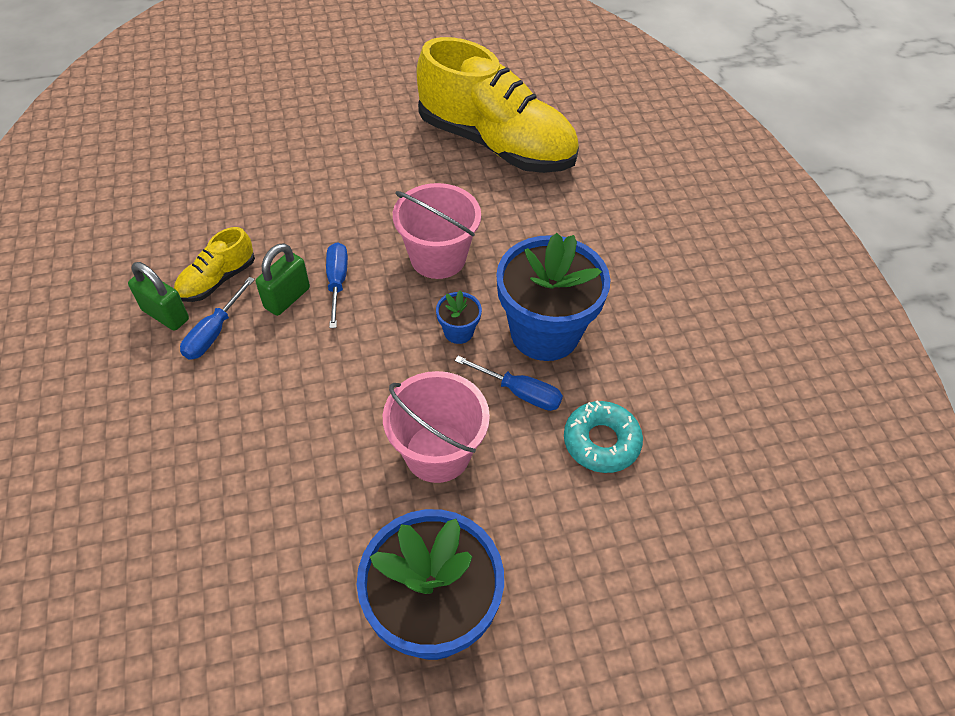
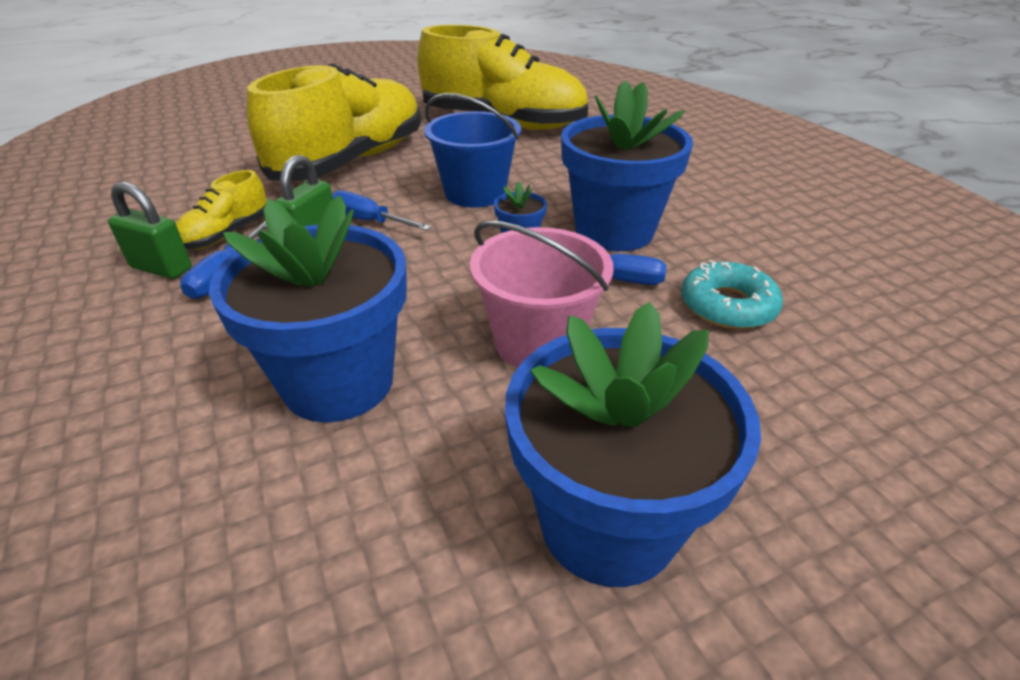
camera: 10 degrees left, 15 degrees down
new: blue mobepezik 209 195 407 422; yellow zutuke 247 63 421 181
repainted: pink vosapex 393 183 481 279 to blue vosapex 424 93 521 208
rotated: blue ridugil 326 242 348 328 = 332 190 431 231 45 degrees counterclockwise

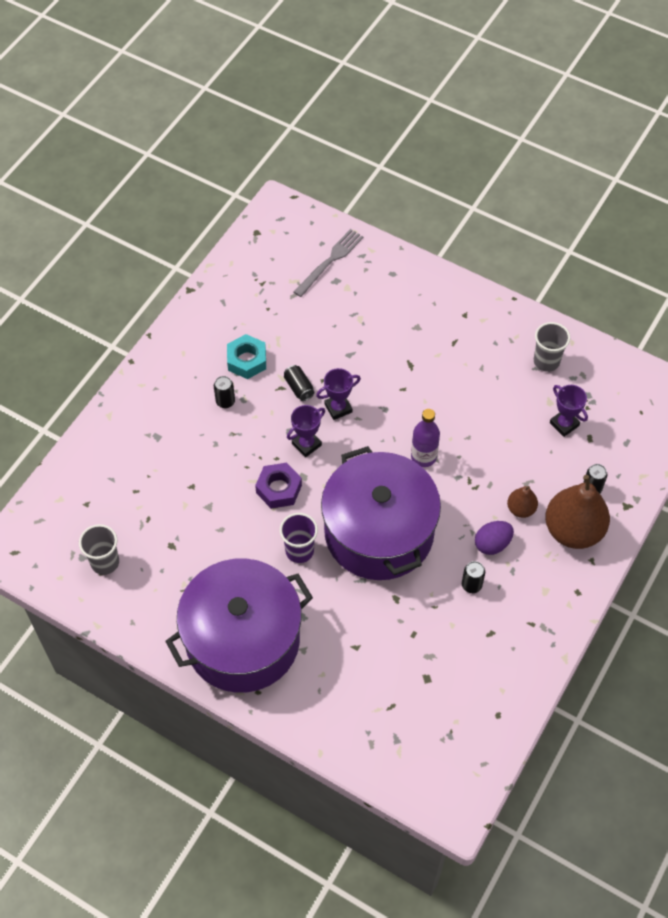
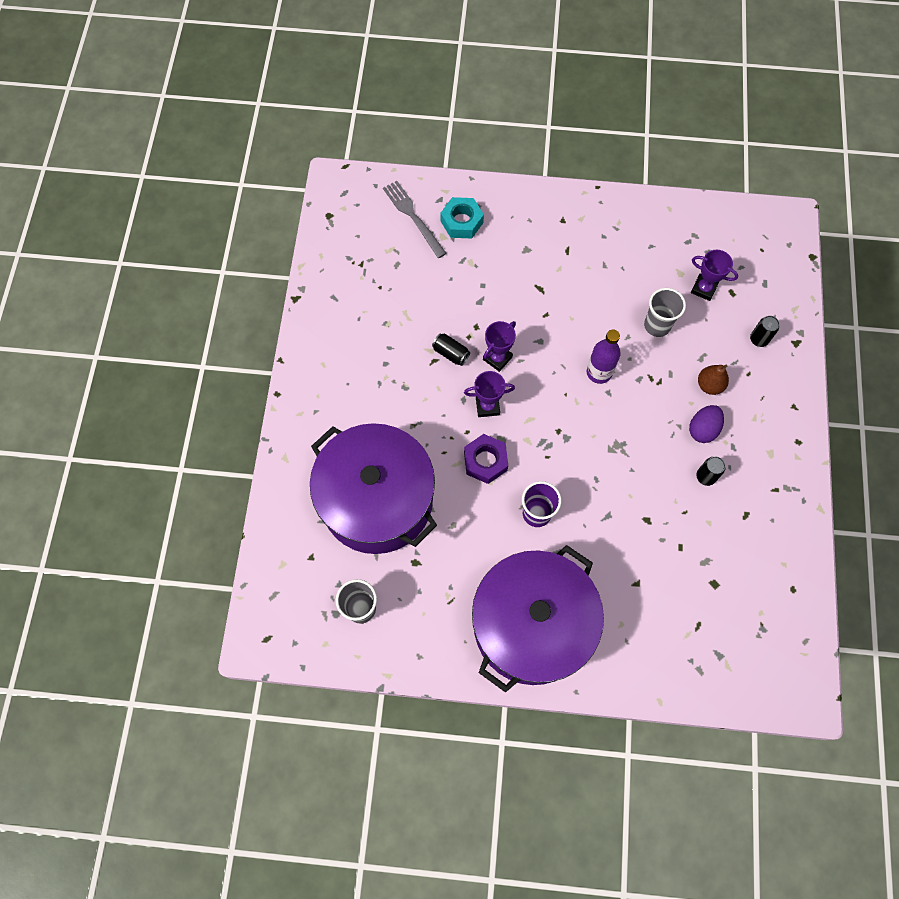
camera: 25 degrees left, 10 degrees up
gone: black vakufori 214 376 235 408; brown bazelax 545 475 610 549
shifted: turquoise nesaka 227 334 266 379 to 440 197 484 239; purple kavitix 321 446 441 580 to 310 423 437 554; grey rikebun 534 322 570 372 to 644 288 686 337
rotated: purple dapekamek 287 405 325 457 = 464 371 515 417 60 degrees clockwise; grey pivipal 294 229 364 297 = 383 181 447 258 45 degrees counterclockwise

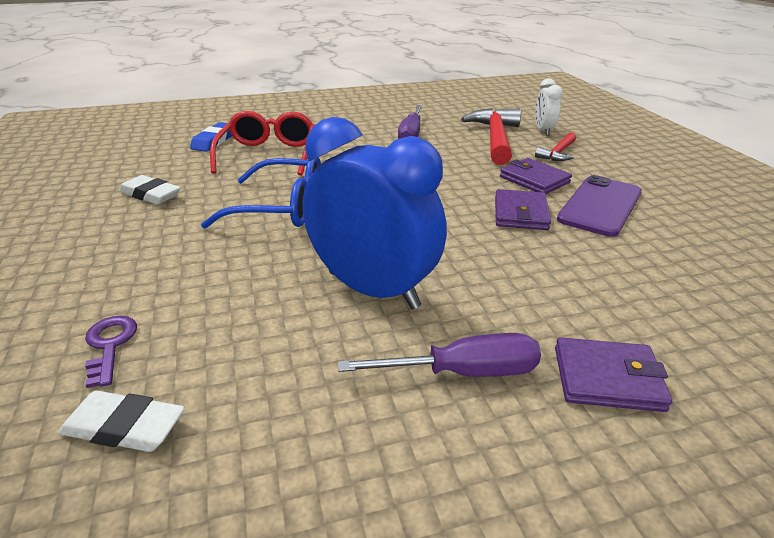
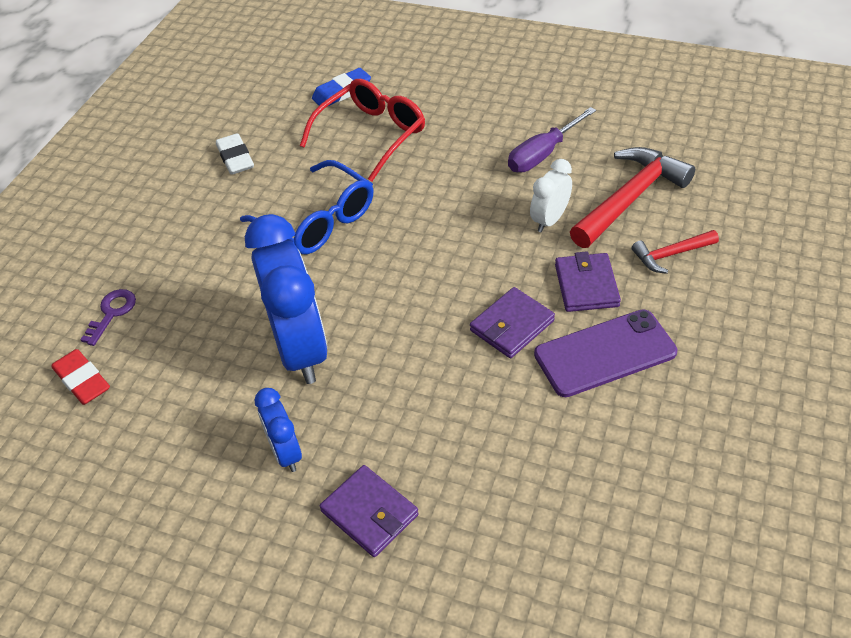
camera: 40 degrees right, 15 degrees up
shifted: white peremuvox 535 78 563 135 to 530 159 572 232
swapped: purple ridugil 338 333 541 377 to blue peremuvox 255 388 302 472
repainted: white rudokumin 58 391 185 452 to red rudokumin 51 349 110 405

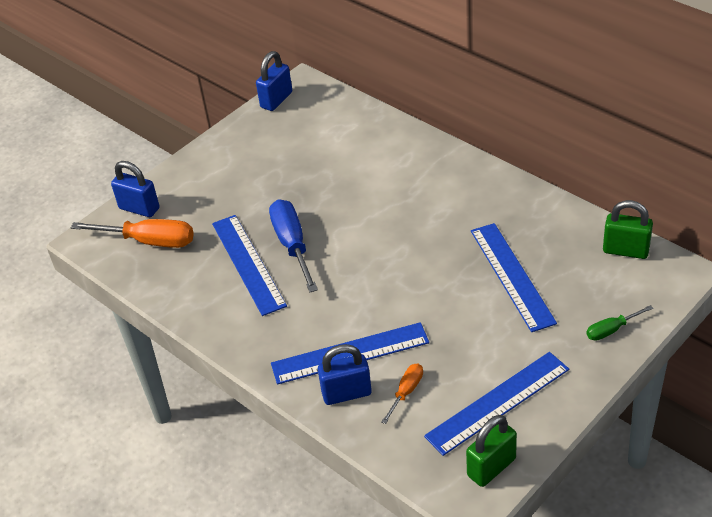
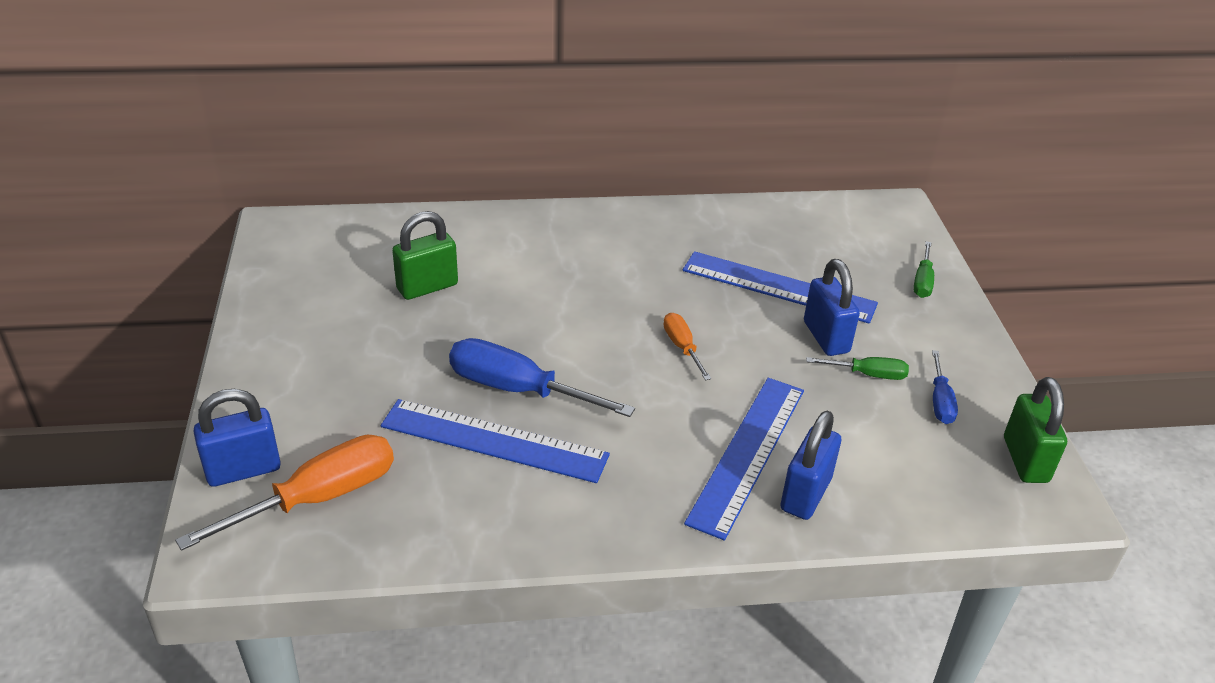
camera: 55 degrees left, 5 degrees down
new: green ridugil 806 357 909 380
shifted: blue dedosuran 256 51 292 111 to 804 259 860 356; orange ridugil 381 364 423 424 to 664 313 711 380; green dedosuran 603 200 653 259 to 392 211 458 300
swapped: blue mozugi 424 352 569 456 to blue ridugil 932 350 958 424

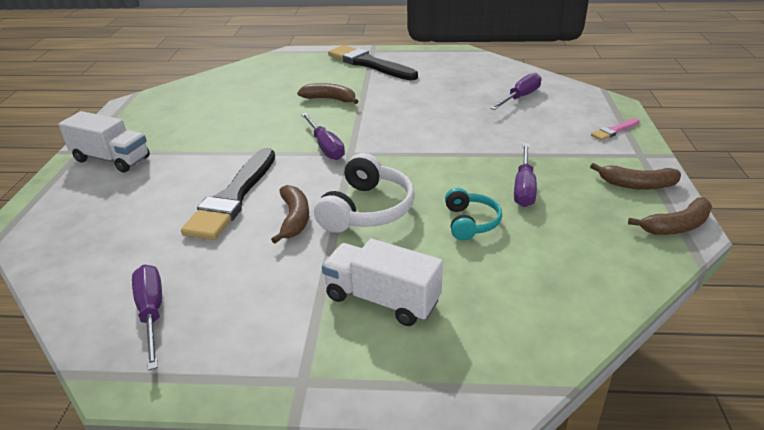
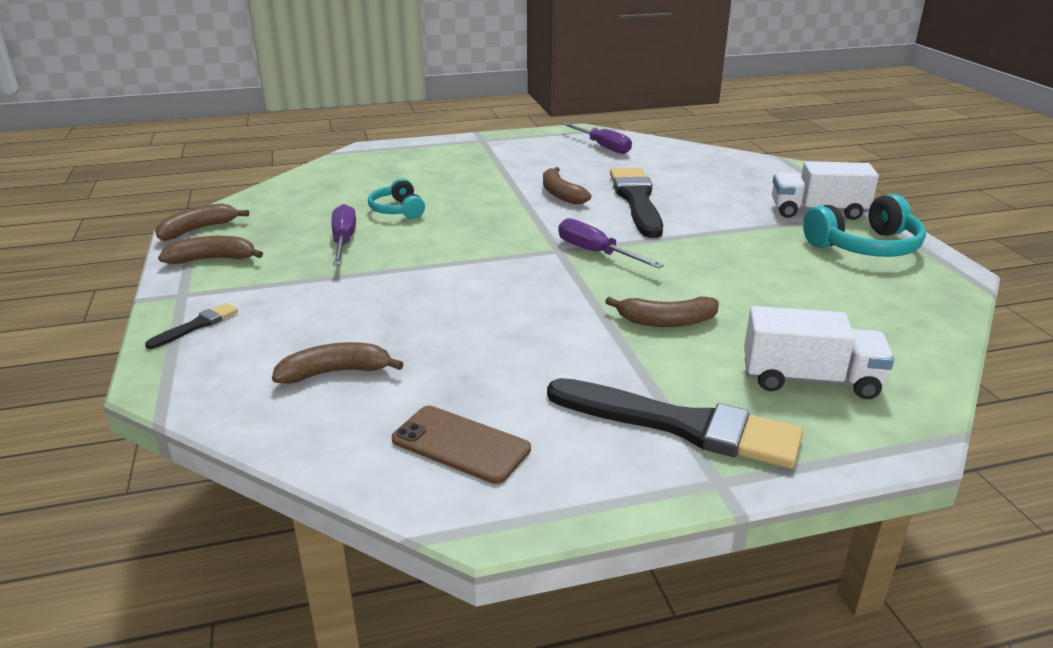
camera: 160 degrees right, 5 degrees down
gone: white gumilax 314 153 415 233
new: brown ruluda 392 406 531 484; turquoise gumilax 803 194 926 257
shifted: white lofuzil 322 239 443 326 to 744 306 894 399
swapped: purple ridugil 490 73 542 110 to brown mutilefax 272 342 404 384
repainted: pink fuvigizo 591 118 640 141 to black fuvigizo 145 303 238 349

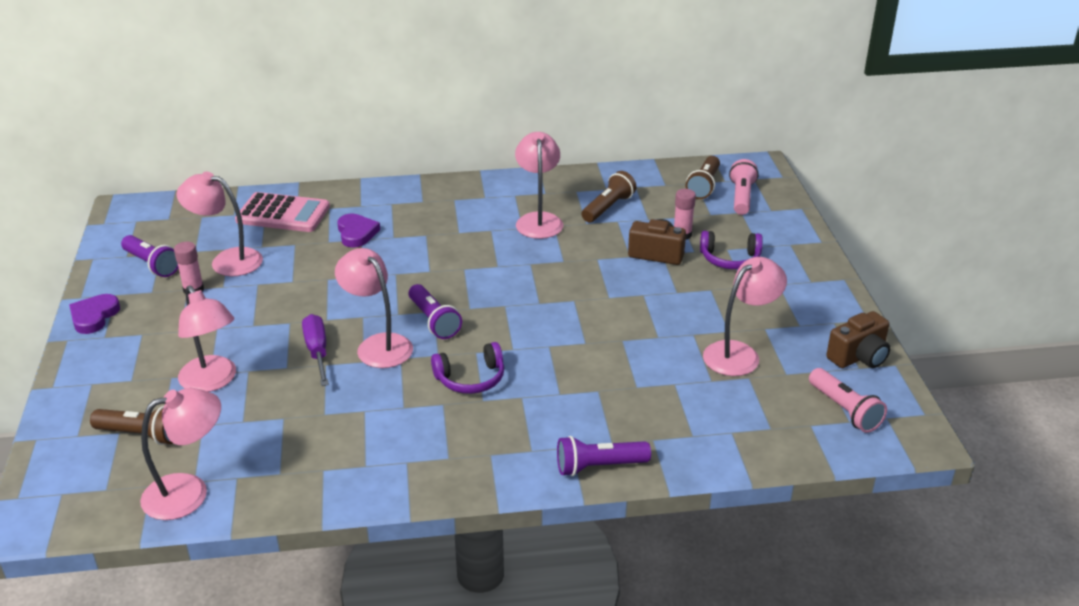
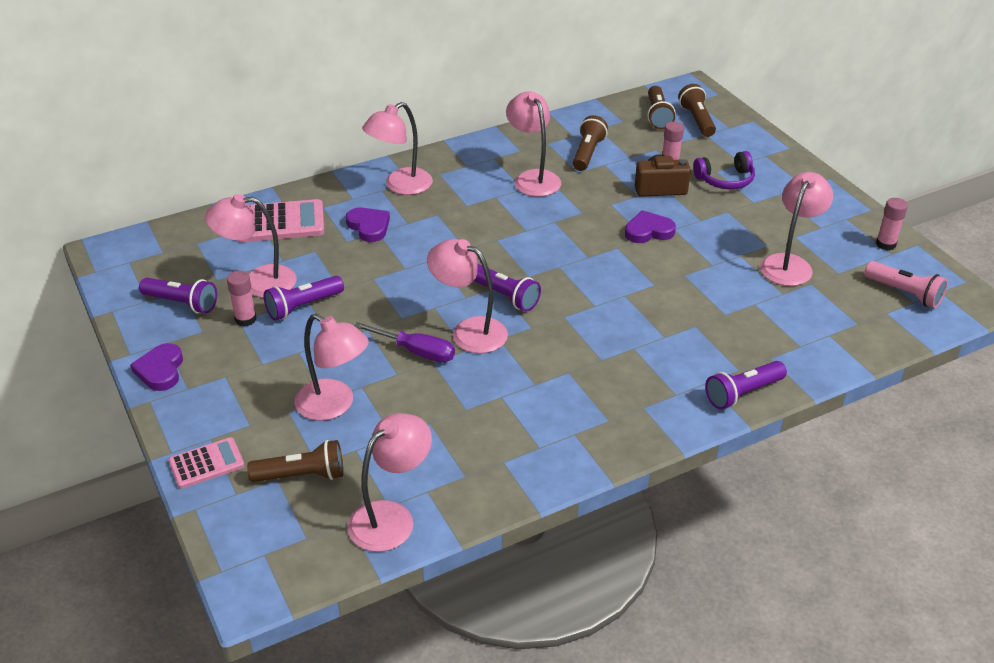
camera: 20 degrees left, 5 degrees up
gone: purple gumilax 431 342 504 394
new: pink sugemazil 168 437 245 489; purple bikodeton 264 276 344 321; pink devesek 362 102 433 195; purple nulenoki 625 210 676 243
swapped: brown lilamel 826 311 890 368 to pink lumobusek 876 198 908 250
repainted: pink bikodeton 729 159 759 215 to brown bikodeton 678 84 716 137
rotated: purple ridugil 302 314 329 386 = 354 322 455 363 150 degrees clockwise

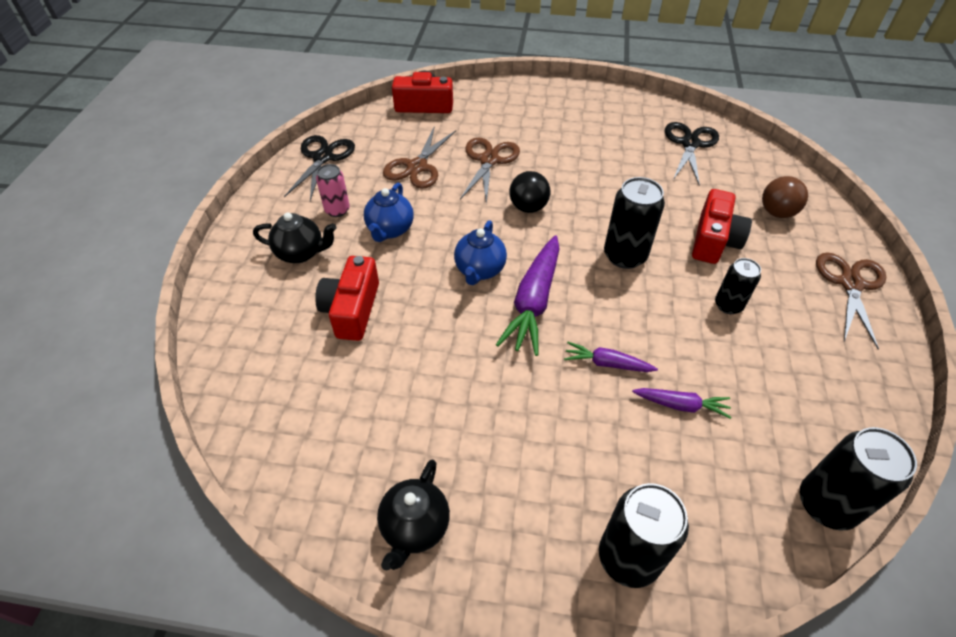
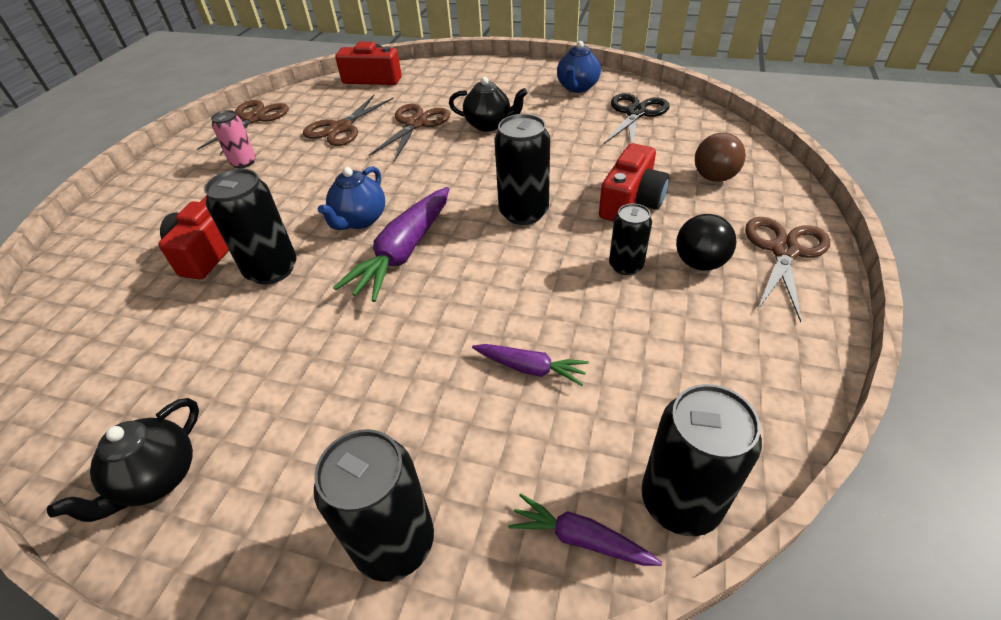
camera: 10 degrees right, 5 degrees down
new: black vakufori 204 169 296 285
shifted: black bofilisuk 253 212 337 263 to 449 77 528 132; blue bofilisuk 364 183 414 242 to 557 41 601 93; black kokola 509 171 550 213 to 676 214 736 271; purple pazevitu 564 342 658 372 to 508 494 662 566
repainted: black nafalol 284 135 355 201 to brown nafalol 197 100 289 154

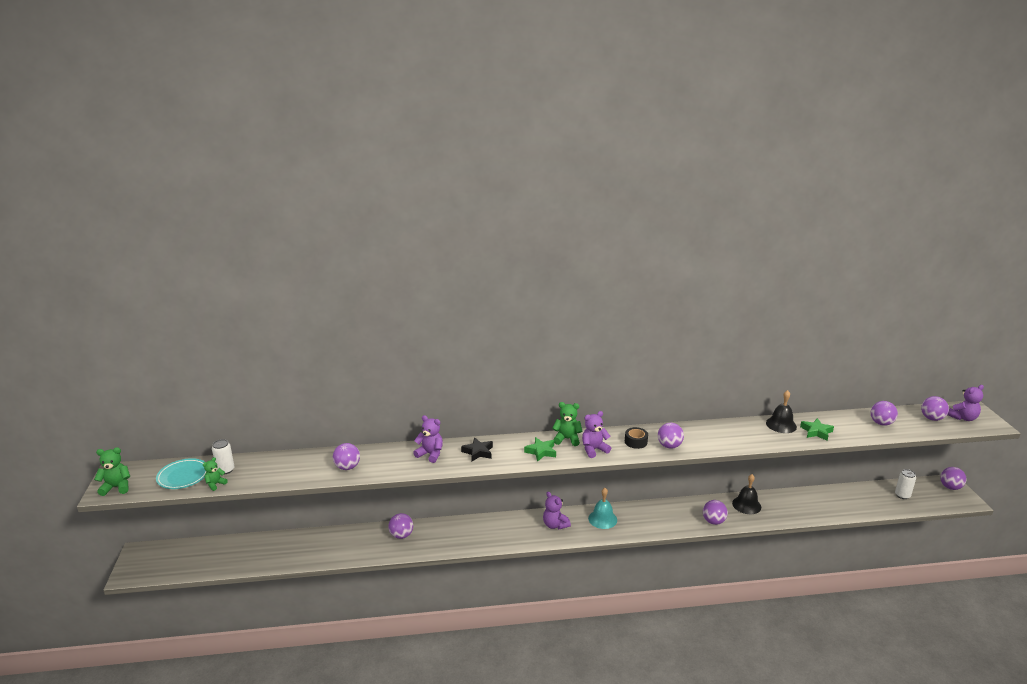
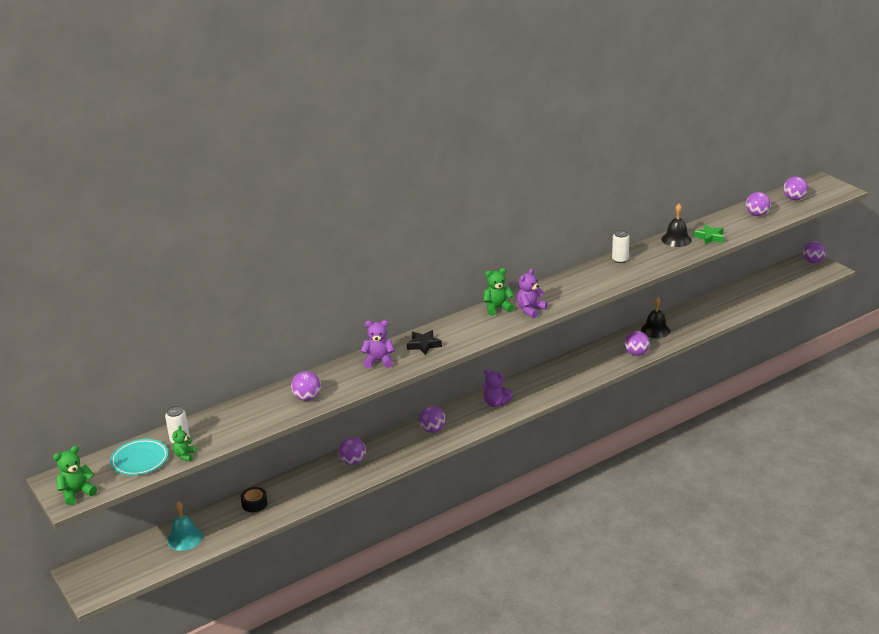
camera: 25 degrees left, 5 degrees up
gone: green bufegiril 524 437 556 462; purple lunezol 947 385 984 421
shifted: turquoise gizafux 588 488 617 529 to 167 501 203 551; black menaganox 625 427 648 449 to 241 487 268 512; purple kokola 658 423 684 449 to 419 406 446 433; white vakufori 895 469 916 499 to 612 230 630 263

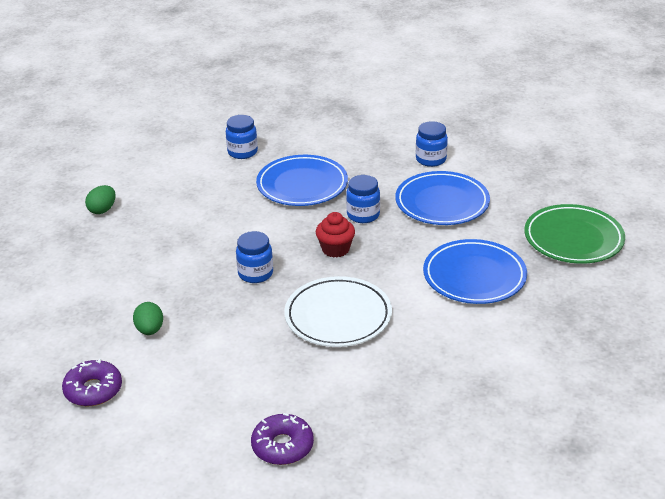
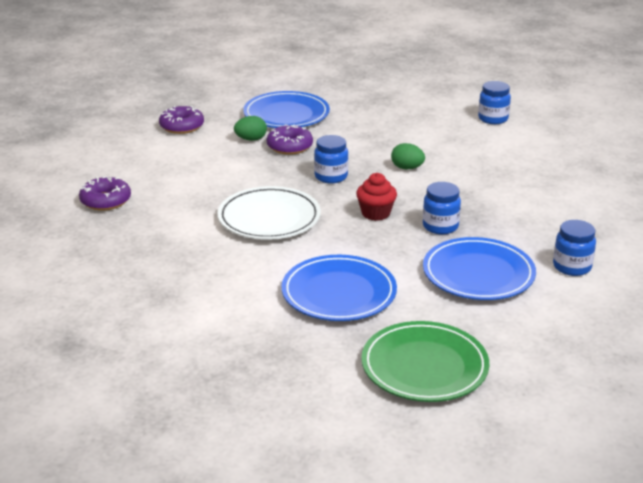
camera: 85 degrees right, 5 degrees down
new: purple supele 267 124 313 155
shifted: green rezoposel 85 185 116 214 to 391 143 425 169; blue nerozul 226 115 258 159 to 478 81 511 124; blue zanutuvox 256 155 348 206 to 243 91 330 128

